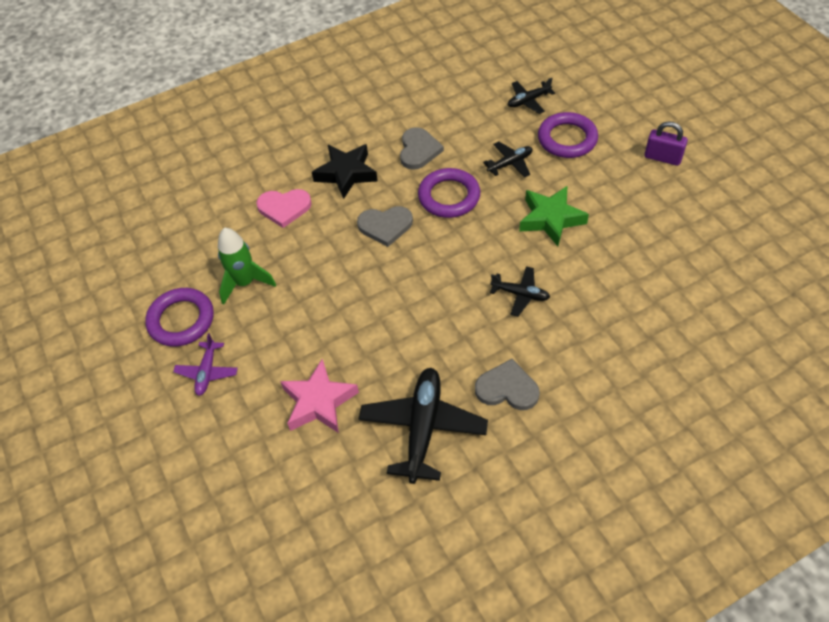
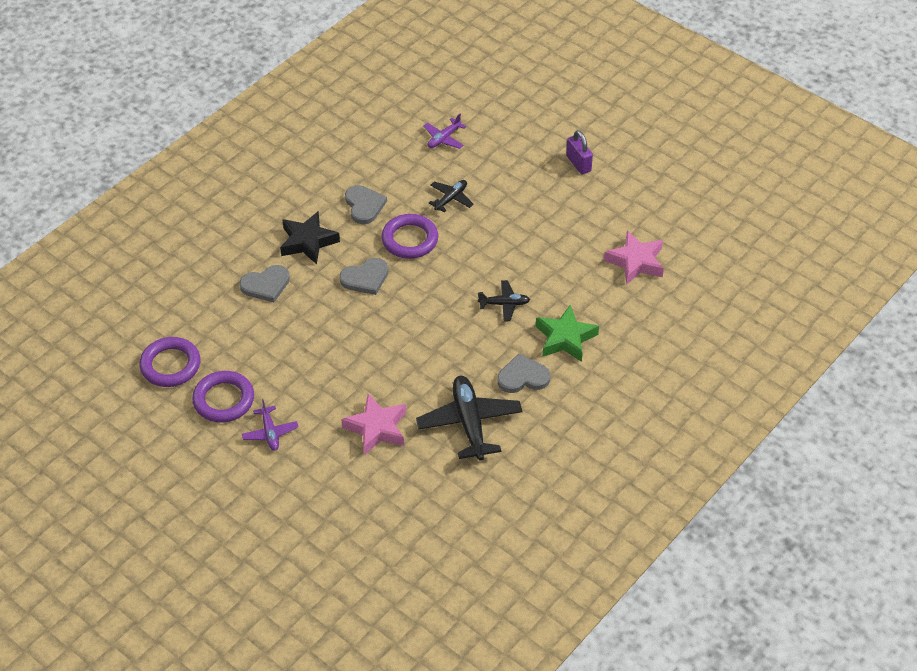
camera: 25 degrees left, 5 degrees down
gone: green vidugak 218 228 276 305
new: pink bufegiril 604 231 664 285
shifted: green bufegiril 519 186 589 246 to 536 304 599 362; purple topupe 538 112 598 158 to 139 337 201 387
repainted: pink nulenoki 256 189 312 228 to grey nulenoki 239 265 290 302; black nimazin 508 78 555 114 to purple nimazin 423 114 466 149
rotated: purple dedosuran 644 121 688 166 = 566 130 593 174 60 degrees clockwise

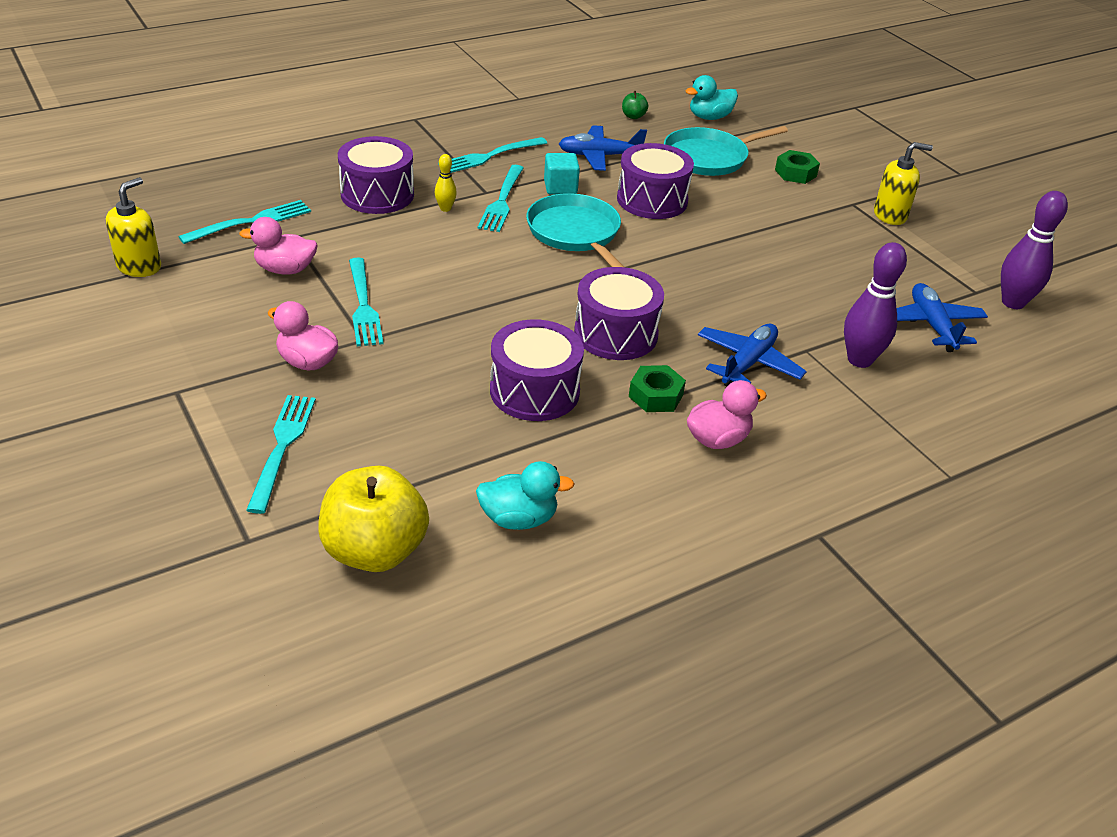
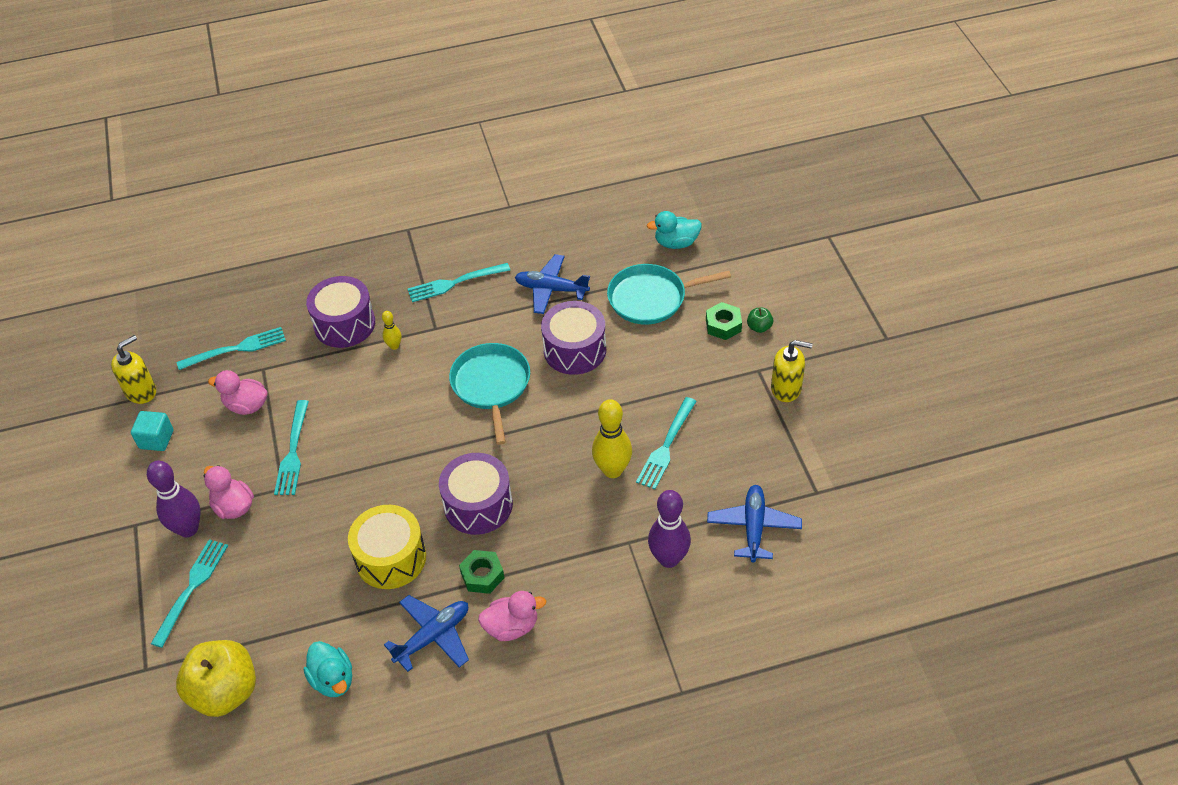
camera: 20 degrees right, 10 degrees up
new: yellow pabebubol 592 399 632 478
shifted: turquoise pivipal 478 165 524 232 to 636 397 697 489; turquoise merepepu 544 153 580 194 to 131 411 174 451; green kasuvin 622 91 648 119 to 747 308 773 333; blue nimazin 698 324 807 387 to 384 595 469 672; purple pabebubol 1001 191 1068 309 to 147 461 201 537
repainted: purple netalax 490 319 584 421 to yellow netalax 348 505 426 589
rotated: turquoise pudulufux 476 461 574 530 = 303 641 352 697 45 degrees clockwise

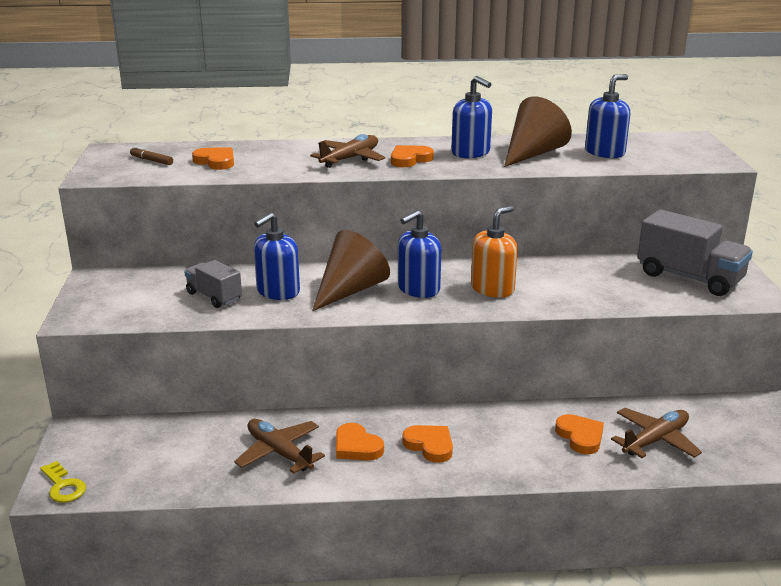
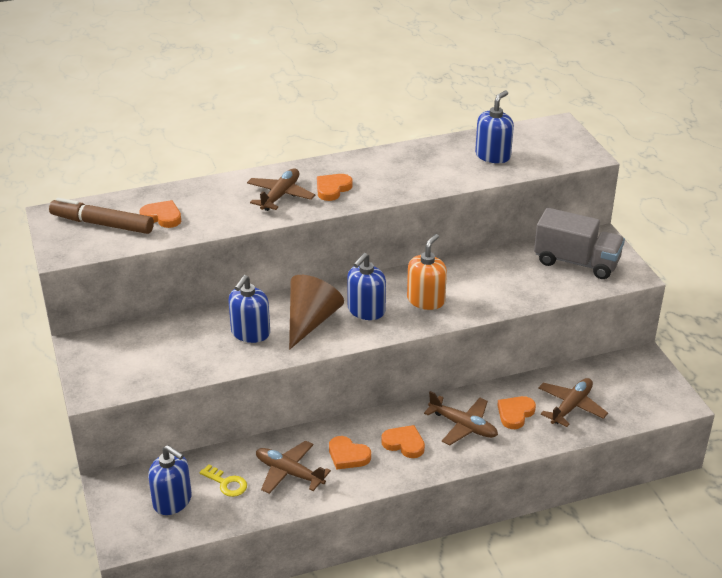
camera: 15 degrees left, 10 degrees up
gone: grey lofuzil 184 260 242 308; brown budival 504 96 572 167
new: brown nimazin 424 391 498 445
shifted: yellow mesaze 40 461 86 503 to 199 464 247 497; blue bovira 451 76 492 158 to 148 445 192 515
rotated: orange nulenoki 555 414 604 454 = 497 396 536 429 105 degrees counterclockwise
scaled: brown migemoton 130 147 173 165 = 49 198 154 234 x2.23

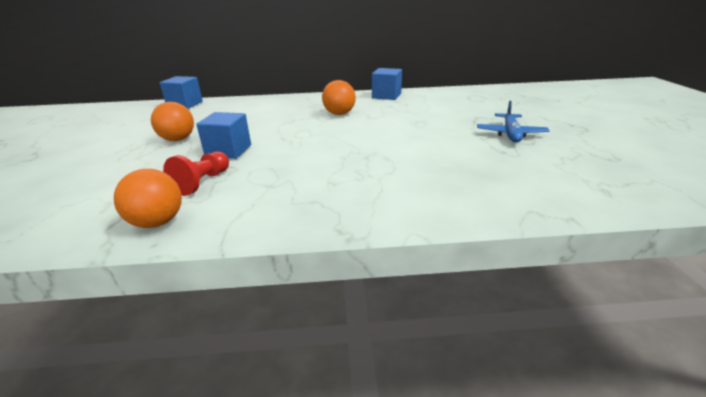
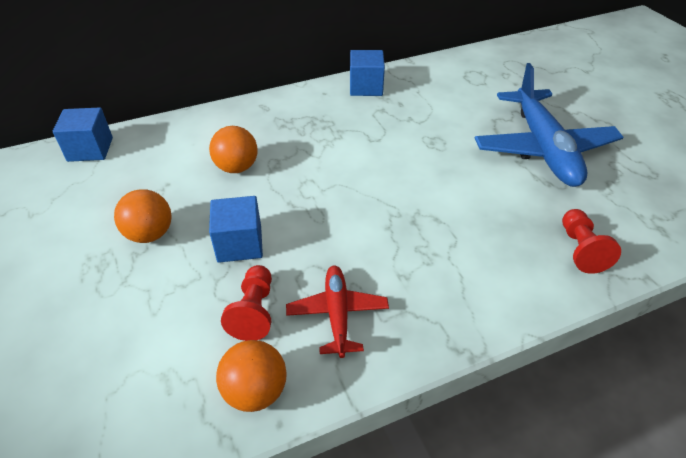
camera: 20 degrees left, 15 degrees up
new: red nimazin 286 265 389 358; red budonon 562 209 621 274
shifted: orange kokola 322 80 356 115 to 209 126 257 173
scaled: blue nimazin 477 101 550 142 = 475 63 623 187 x1.91

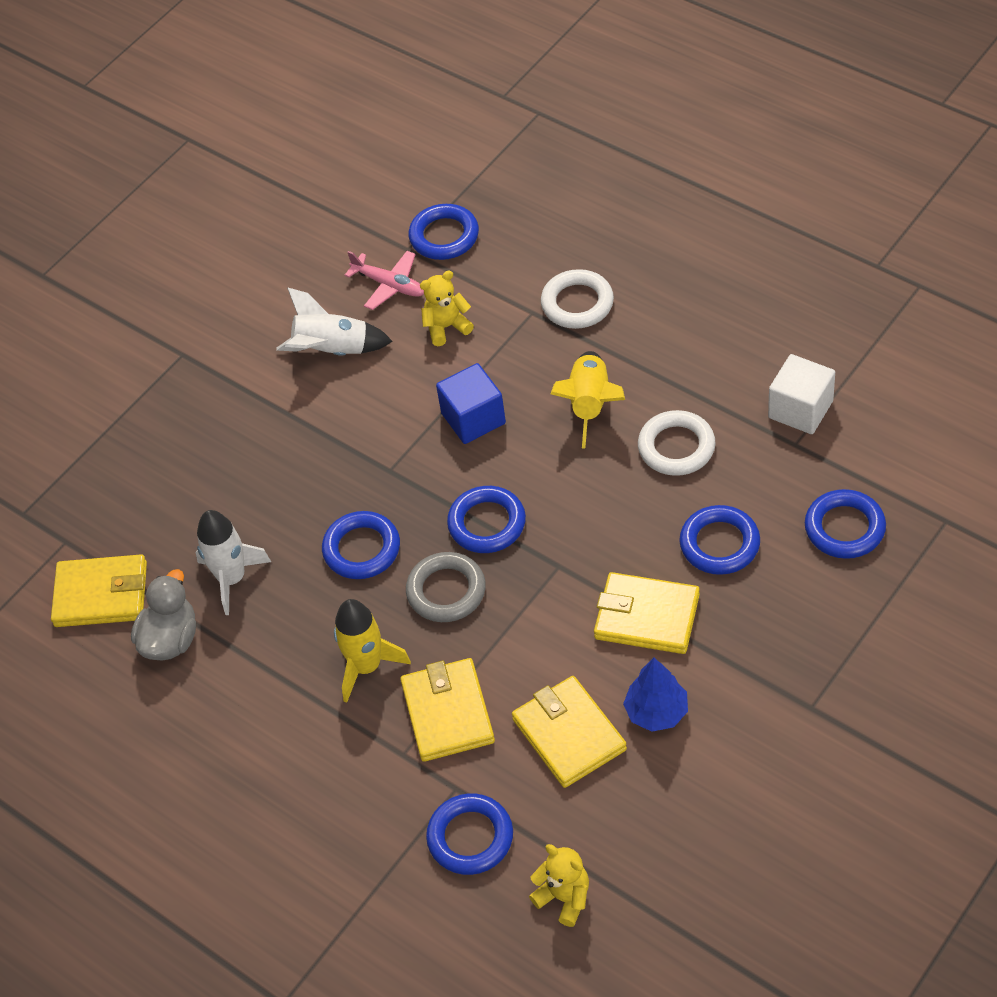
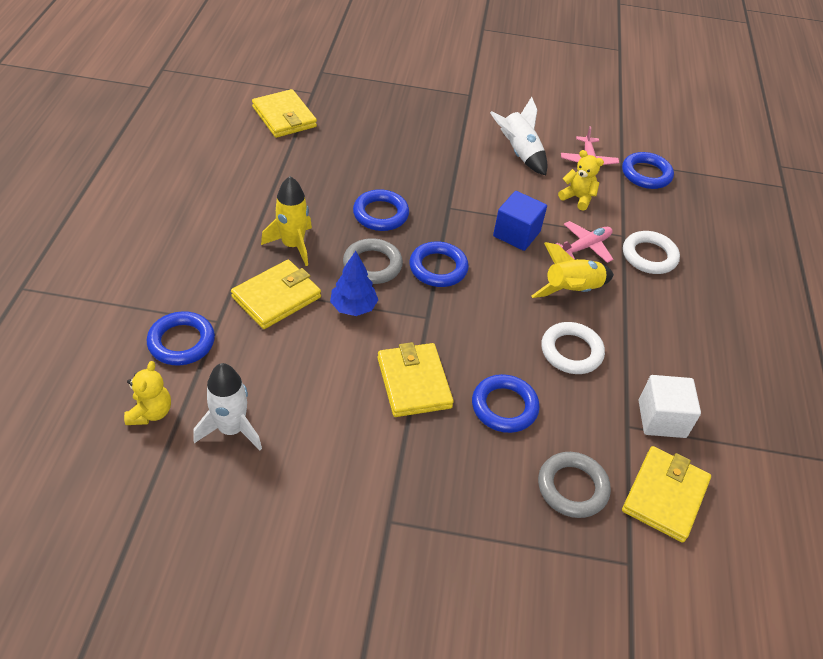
camera: 50 degrees right, 5 degrees down
gone: grey pudulufux 131 569 196 660
new: pink nimazin 556 221 613 263
shifted: white vidugak 196 510 271 615 to 193 363 262 450; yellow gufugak 512 676 627 788 to 622 446 711 543; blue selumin 623 658 688 732 to 330 251 378 316
repainted: blue topupe 805 489 886 559 to grey topupe 538 452 611 518

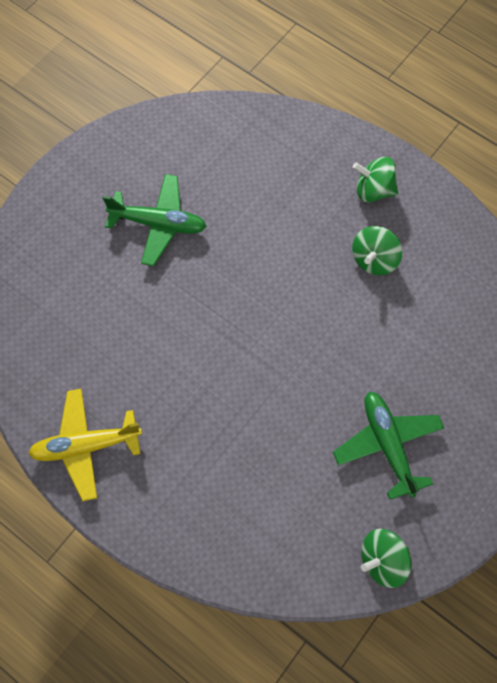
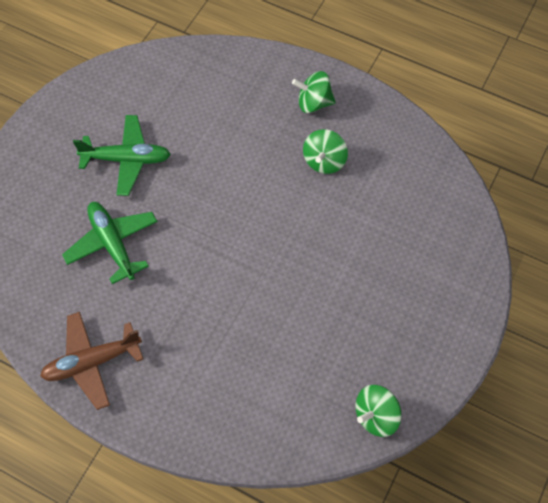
camera: 10 degrees left, 5 degrees down
shifted: green nimazin 333 392 444 500 to 62 202 157 284
repainted: yellow nimazin 28 389 142 501 to brown nimazin 40 312 143 410

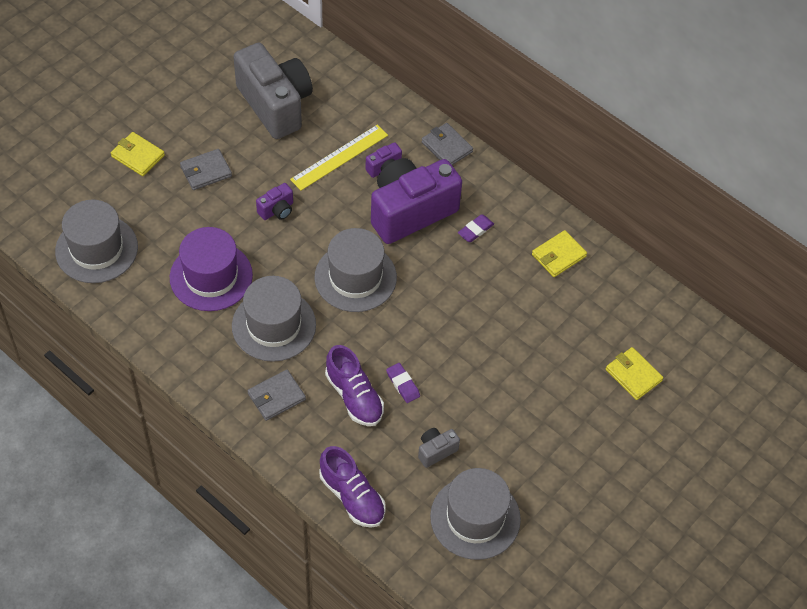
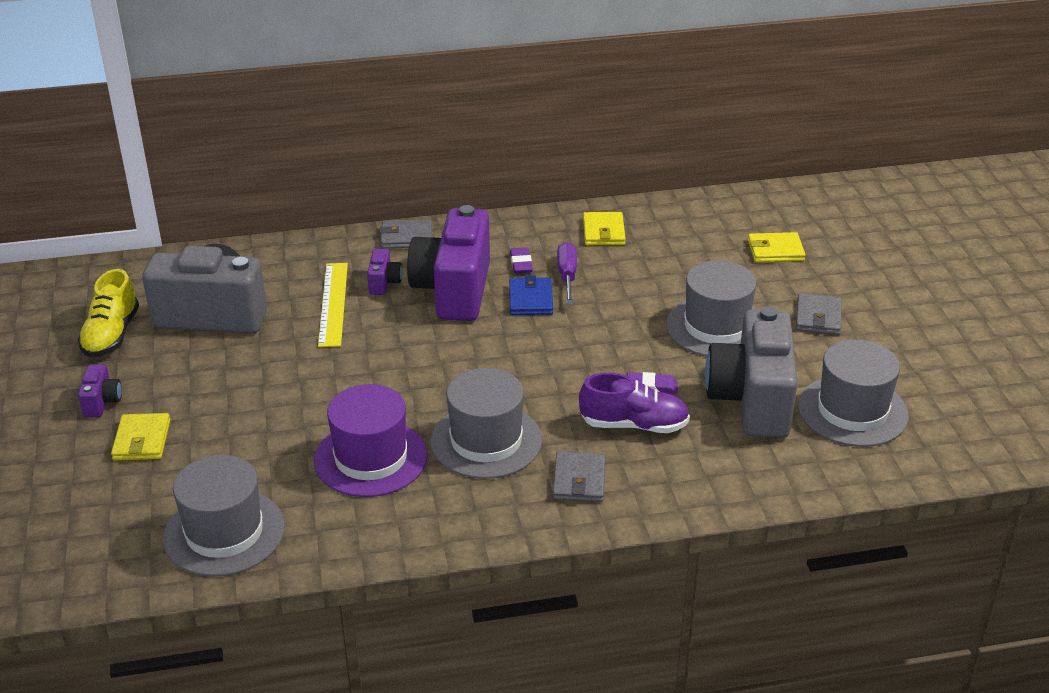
camera: 50 degrees left, 20 degrees down
gone: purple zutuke 320 446 386 528
new: yellow zutuke 78 269 139 358; blue gufugak 509 275 553 315; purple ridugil 557 242 577 304
shifted: grey gufugak 180 149 232 190 to 796 293 842 335; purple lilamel 256 183 293 220 to 78 364 122 417; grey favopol 314 228 397 312 to 666 260 756 356
rotated: yellow gufugak 111 132 165 176 = 111 413 170 460 75 degrees counterclockwise
scaled: grey lilamel 418 428 460 468 = 705 306 798 438 x2.39

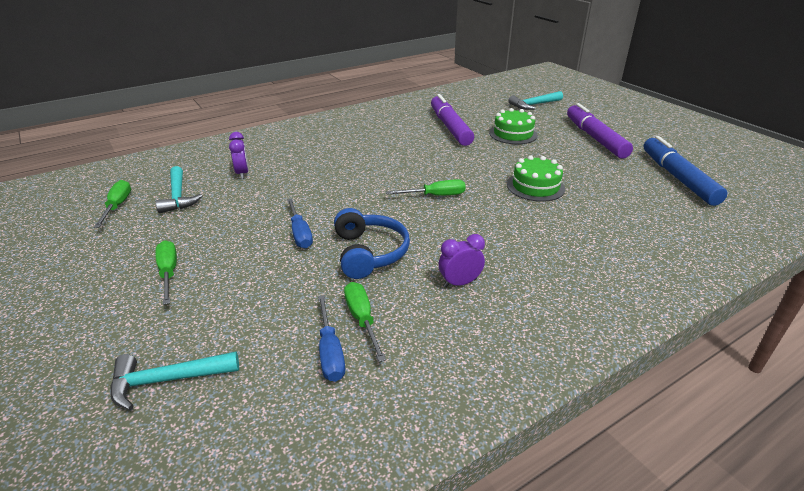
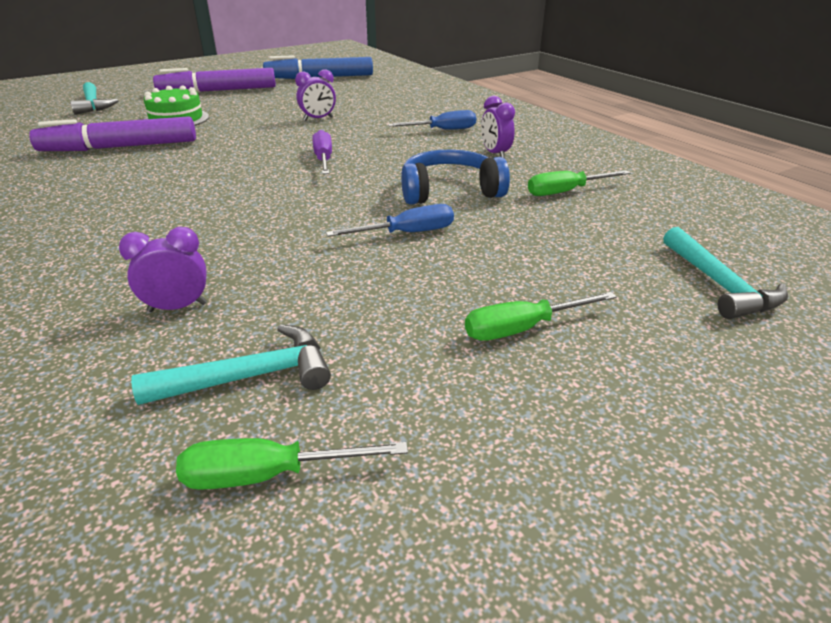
camera: 90 degrees left, 0 degrees up
shifted: blue ridugil 318 295 345 382 to 388 110 476 130
swapped: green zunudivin 507 155 565 202 to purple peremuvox 295 69 336 121
repainted: green ridugil 386 179 466 196 to purple ridugil 312 130 332 174

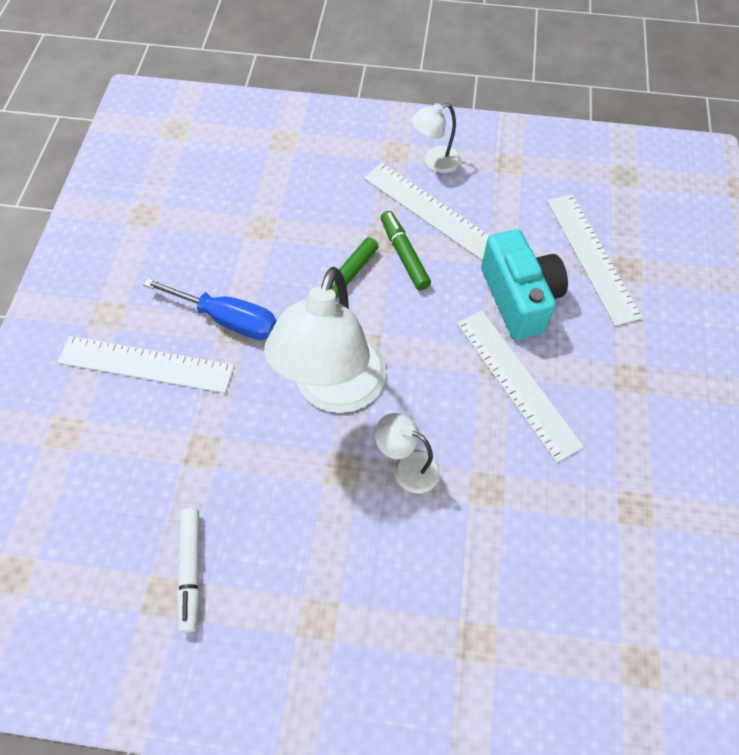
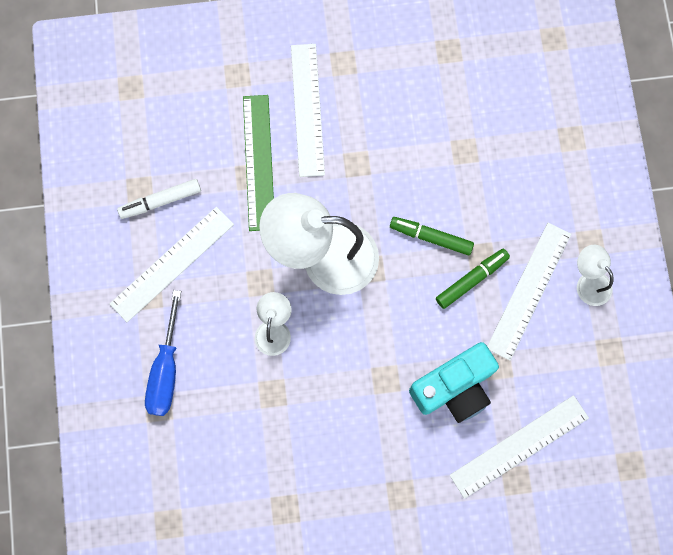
camera: 75 degrees right, 15 degrees up
new: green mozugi 243 95 274 231
shifted: blue ridugil 143 278 277 340 to 145 290 181 416; white mozugi 457 311 584 463 to 110 206 234 322

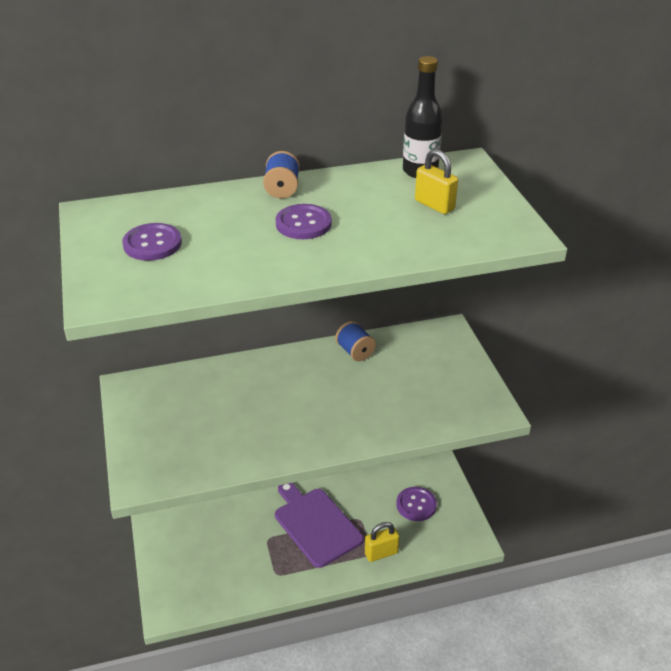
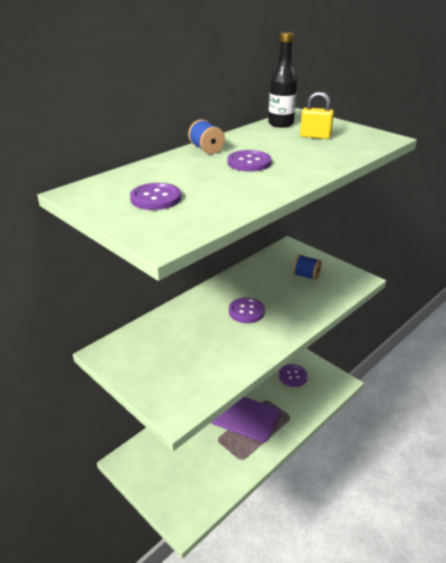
camera: 30 degrees left, 5 degrees down
gone: yellow dedosuran 365 522 399 562
new: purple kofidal 229 298 265 323
shifted: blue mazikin 335 321 376 361 to 293 254 322 280

